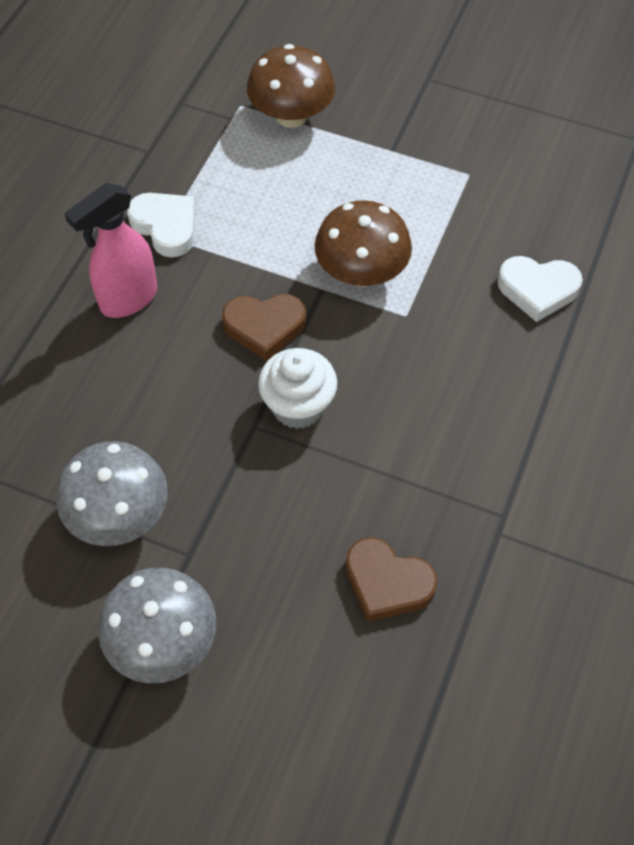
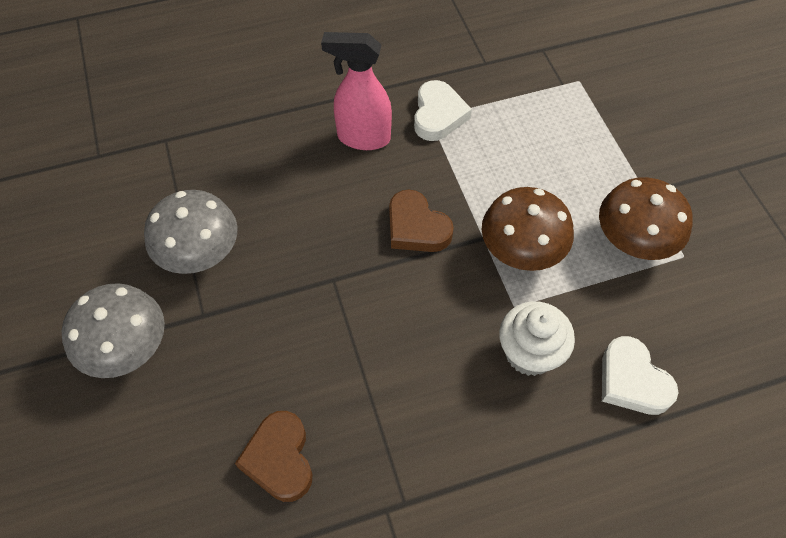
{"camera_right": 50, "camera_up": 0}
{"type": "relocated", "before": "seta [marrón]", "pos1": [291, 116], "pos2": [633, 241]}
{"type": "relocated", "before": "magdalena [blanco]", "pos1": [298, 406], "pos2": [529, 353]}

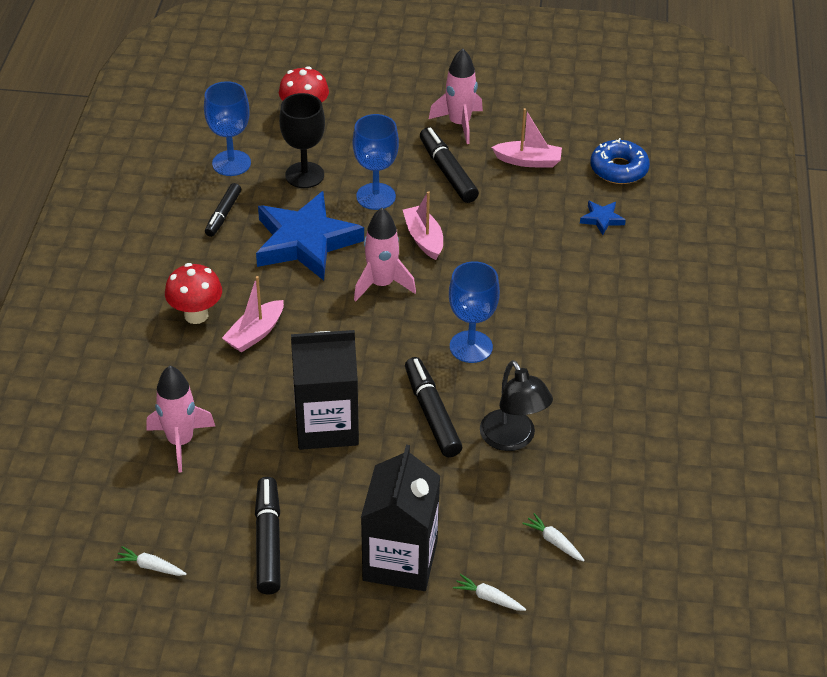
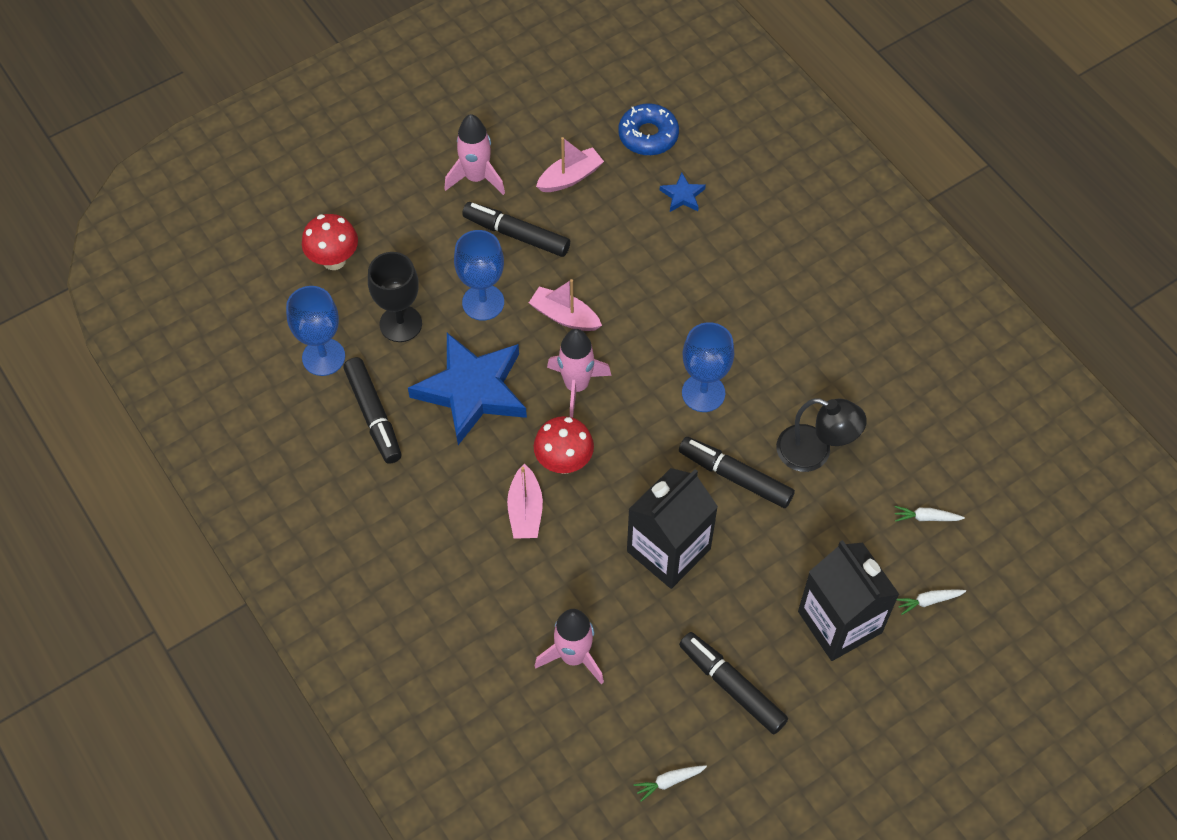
{"camera_right": -40, "camera_up": 15}
{"type": "size", "before": "rotulador [negro]", "pos1": [223, 214], "pos2": [373, 414], "scale": 1.52}
{"type": "relocated", "before": "seta [rojo]", "pos1": [196, 315], "pos2": [564, 462]}

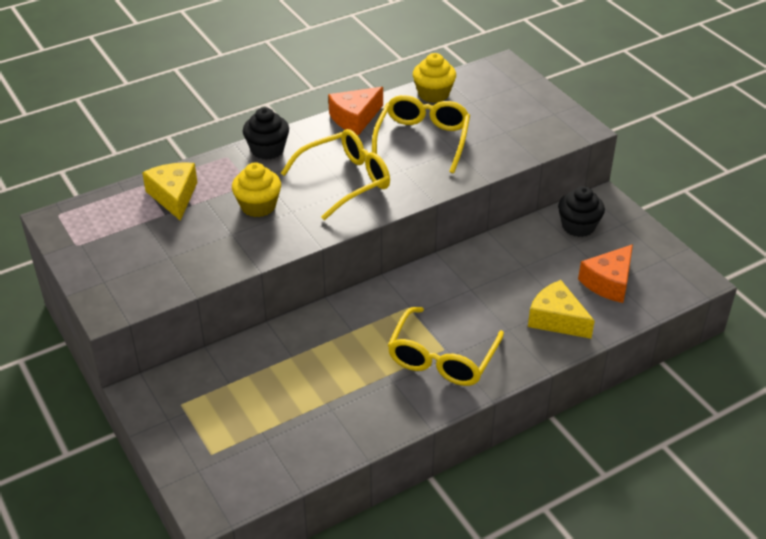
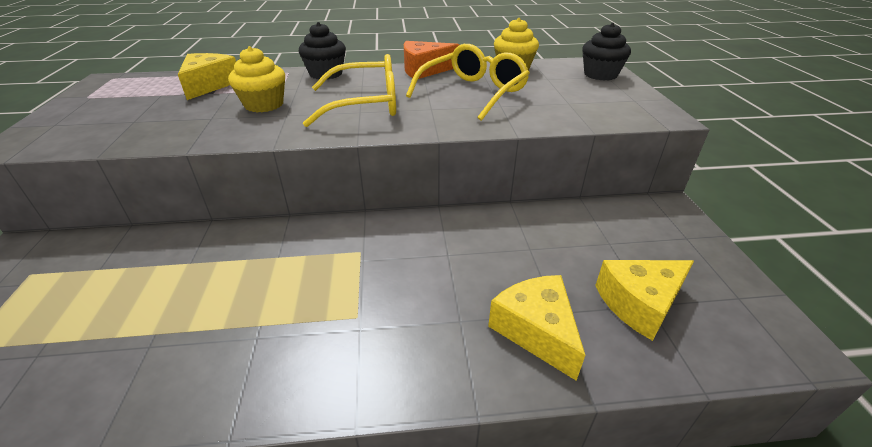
{"camera_right": 25, "camera_up": -5}
{"type": "relocated", "before": "magdalena [negro]", "pos1": [578, 226], "pos2": [600, 75]}
{"type": "colour", "before": "queso [naranja]", "after": "queso [amarillo]", "pos1": [608, 282], "pos2": [640, 303]}
{"type": "missing", "before": "gafas [amarillo]", "pos1": [442, 358]}

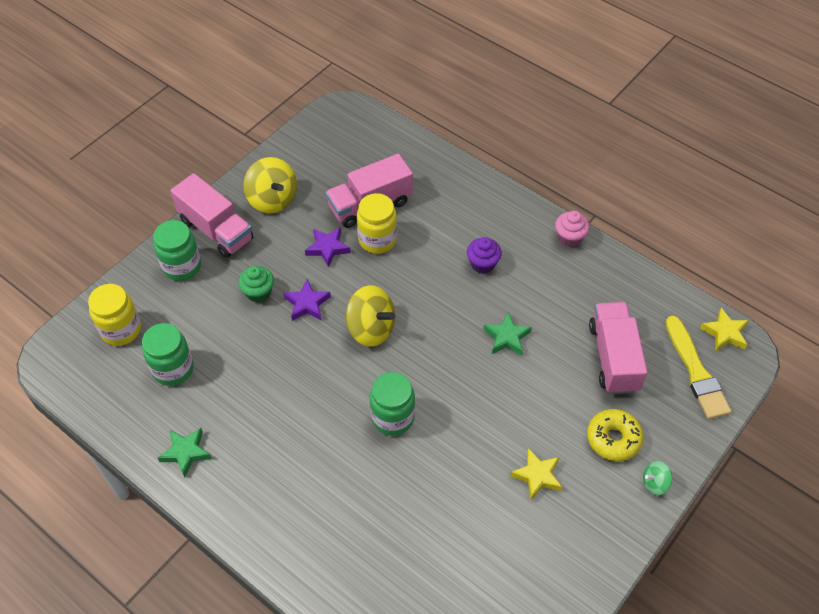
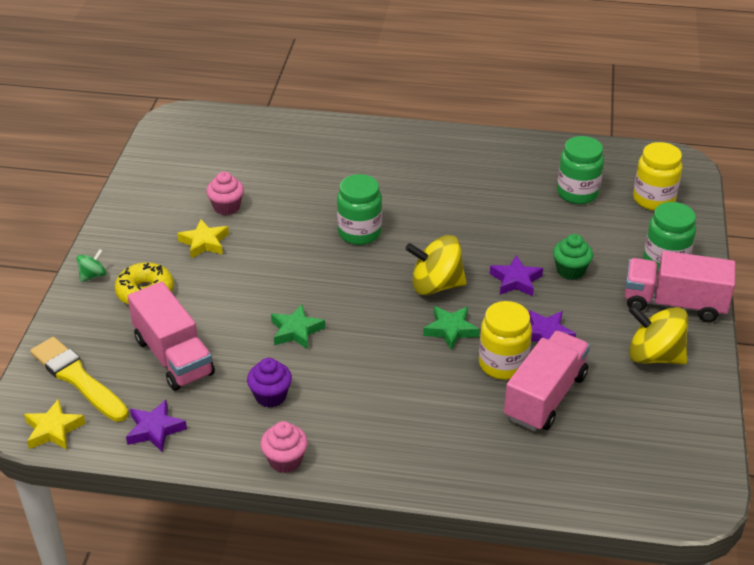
{"camera_right": 150, "camera_up": -15}
{"type": "relocated", "before": "magdalena [morado]", "pos1": [482, 264], "pos2": [270, 396]}
{"type": "relocated", "before": "estrella [verde]", "pos1": [186, 452], "pos2": [451, 330]}
{"type": "appeared", "after": "magdalena [rosa]", "pos2": [226, 207]}
{"type": "appeared", "after": "estrella [morado]", "pos2": [155, 430]}

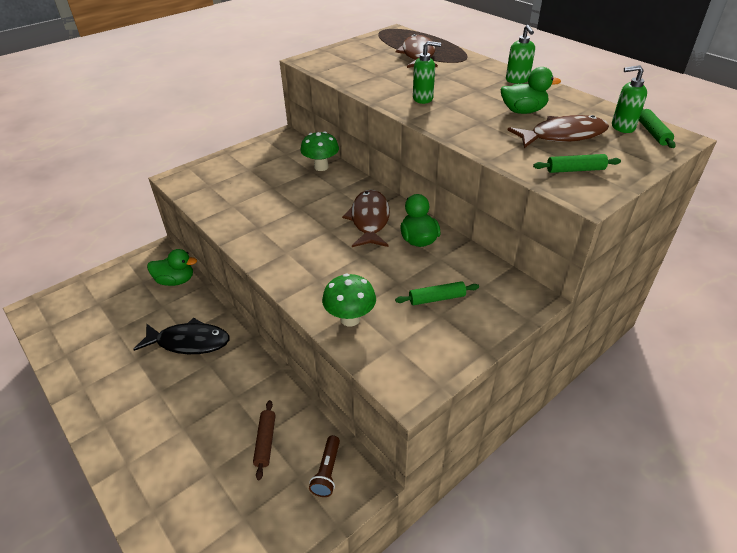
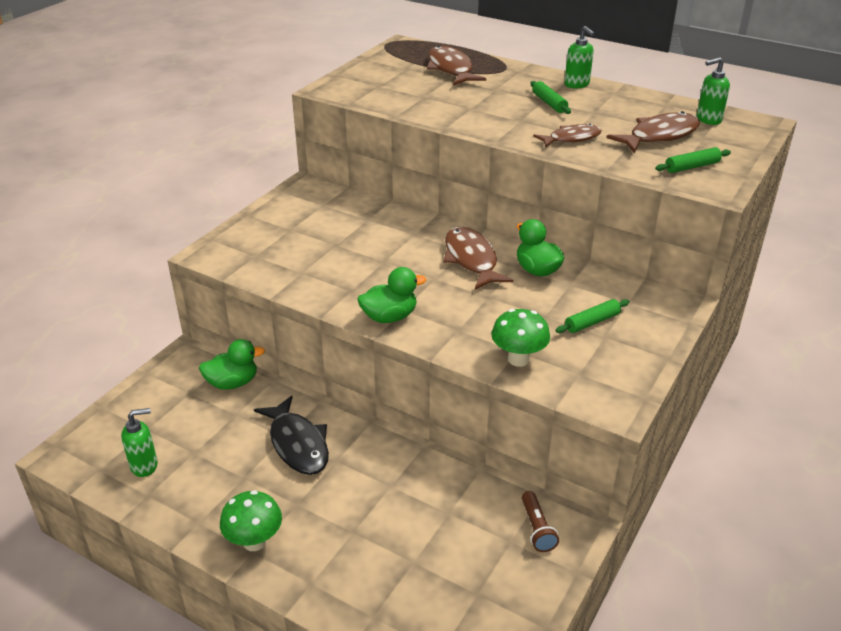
{"camera_right": -20, "camera_up": -5}
{"type": "relocated", "before": "dispensador de jabón [verde]", "pos1": [423, 99], "pos2": [144, 465]}
{"type": "relocated", "before": "pato [verde]", "pos1": [523, 111], "pos2": [389, 317]}
{"type": "relocated", "before": "rodillo [verde]", "pos1": [652, 133], "pos2": [549, 103]}
{"type": "relocated", "before": "seta [verde]", "pos1": [321, 167], "pos2": [254, 541]}
{"type": "spun", "before": "pez [negro]", "pos1": [189, 342], "pos2": [298, 444], "turn": 75}
{"type": "missing", "before": "rodillo [marrón]", "pos1": [265, 442]}
{"type": "appeared", "after": "pez [marrón]", "pos2": [571, 138]}

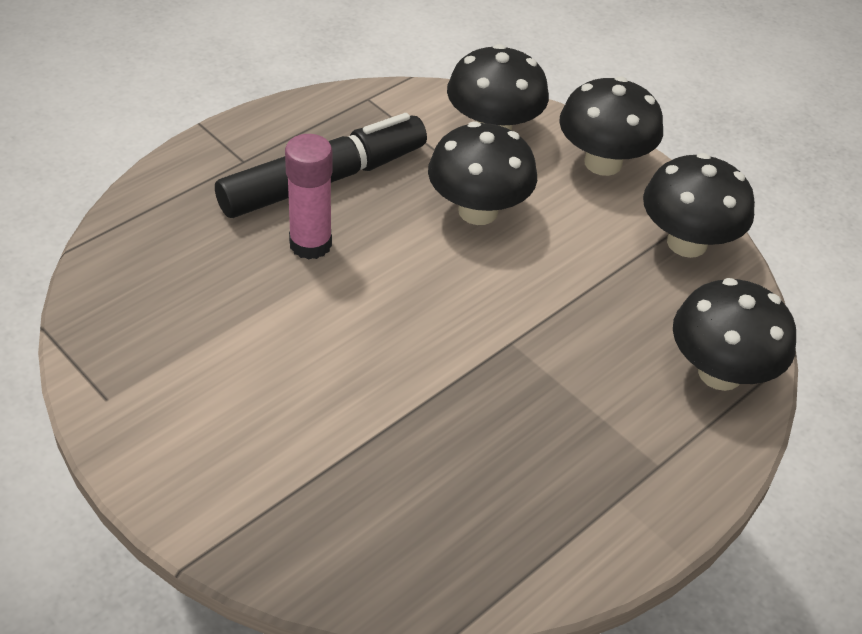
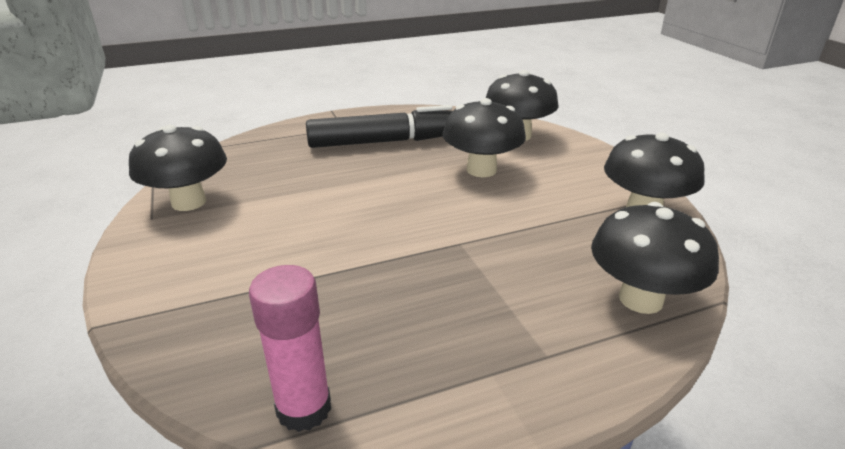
{"camera_right": 25, "camera_up": -15}
{"type": "relocated", "before": "seta [negro]", "pos1": [603, 163], "pos2": [189, 202]}
{"type": "relocated", "before": "barra de pegamento [rosa]", "pos1": [310, 244], "pos2": [304, 408]}

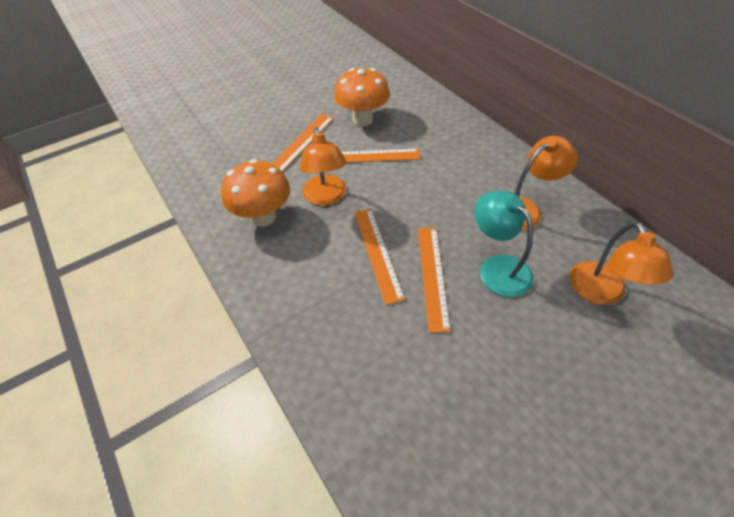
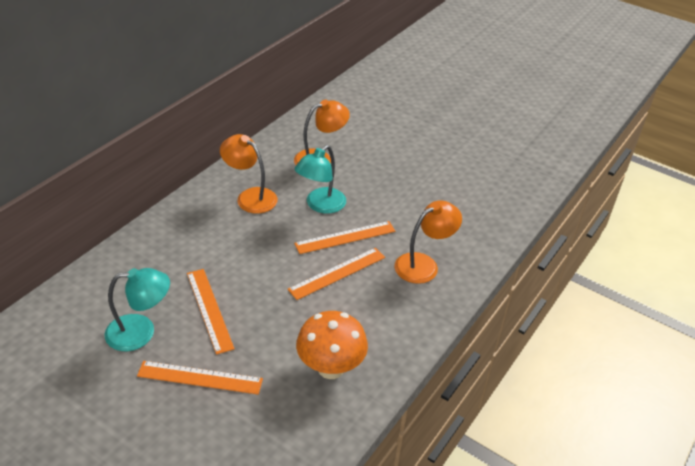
{"camera_right": -115, "camera_up": -10}
{"type": "exchanged", "before": "seta [naranja]", "after": "lámpara [turquesa]", "pos1": [362, 119], "pos2": [141, 332]}
{"type": "relocated", "before": "lámpara [naranja]", "pos1": [326, 197], "pos2": [424, 264]}

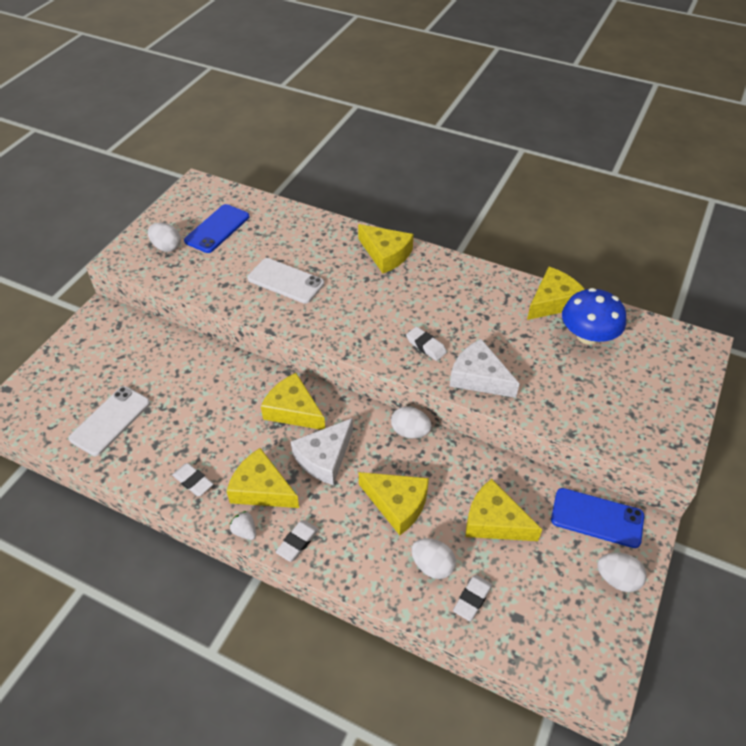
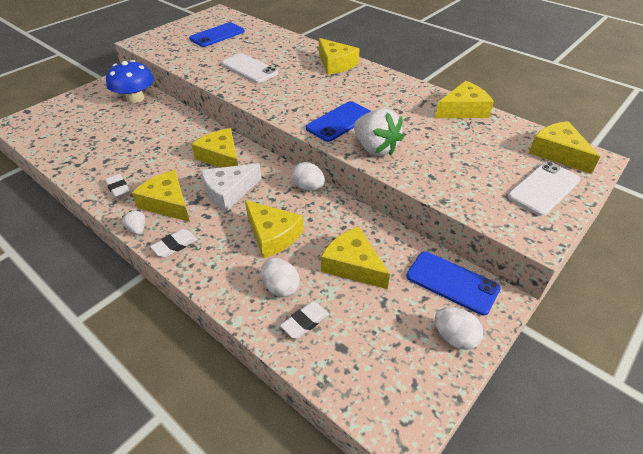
{"camera_right": 15, "camera_up": -5}
{"type": "missing", "before": "huevo [blanco]", "pos1": [167, 247]}
{"type": "relocated", "before": "seta [azul]", "pos1": [588, 336], "pos2": [135, 98]}
{"type": "exchanged", "before": "goma de borrar [blanco]", "after": "móvil [azul]", "pos1": [426, 346], "pos2": [339, 122]}
{"type": "exchanged", "before": "queso [blanco]", "after": "fresa [blanco]", "pos1": [479, 377], "pos2": [375, 148]}
{"type": "relocated", "before": "móvil [blanco]", "pos1": [110, 420], "pos2": [543, 188]}
{"type": "appeared", "after": "queso [amarillo]", "pos2": [558, 153]}

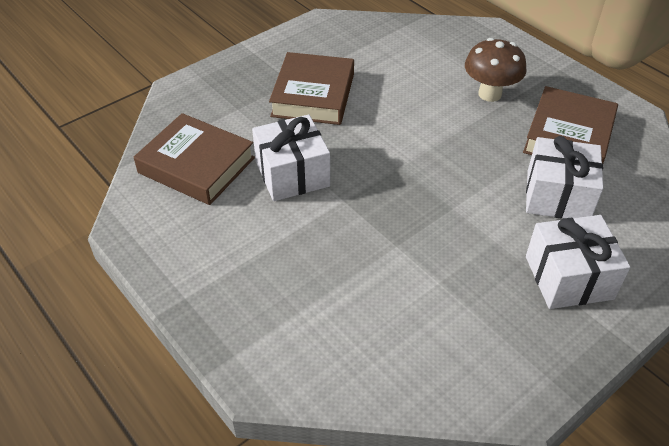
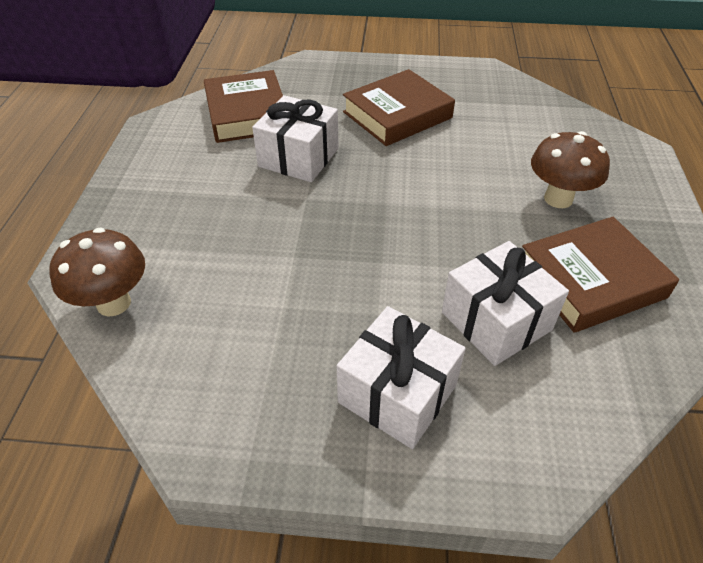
{"camera_right": 45, "camera_up": 0}
{"type": "appeared", "after": "seta [marrón]", "pos2": [114, 303]}

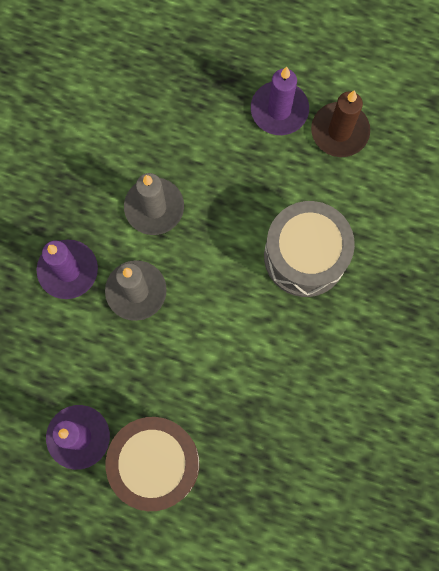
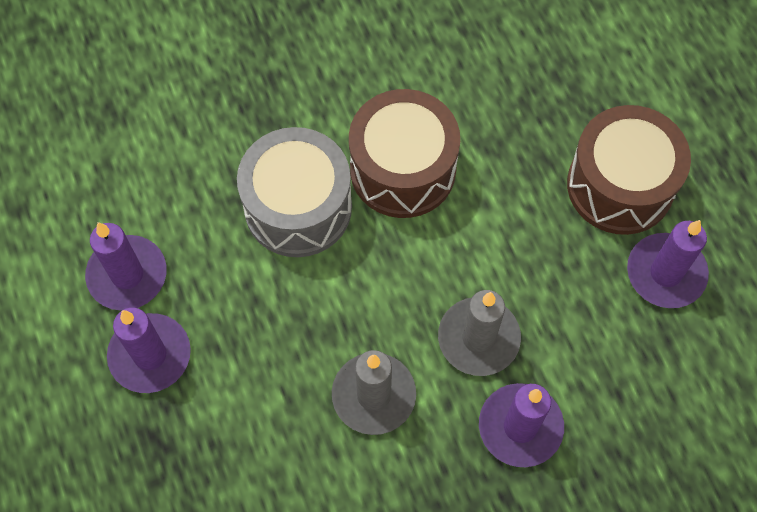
{"camera_right": -130, "camera_up": -10}
{"type": "colour", "before": "vela [marrón]", "after": "vela [morado]", "pos1": [339, 131], "pos2": [127, 275]}
{"type": "appeared", "after": "tambor [marrón]", "pos2": [403, 169]}

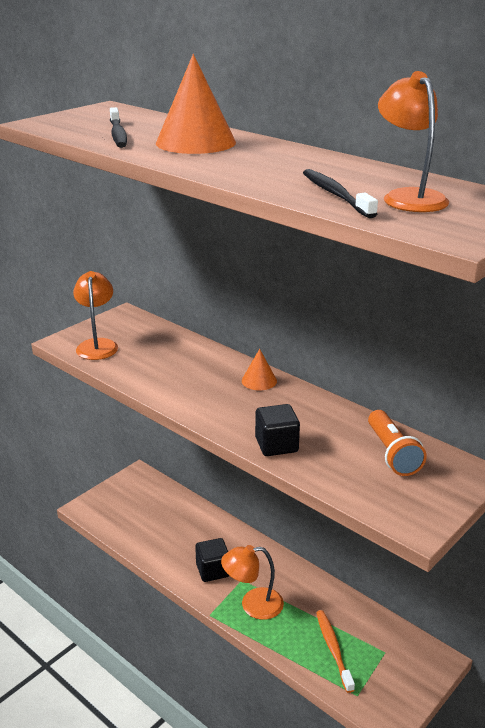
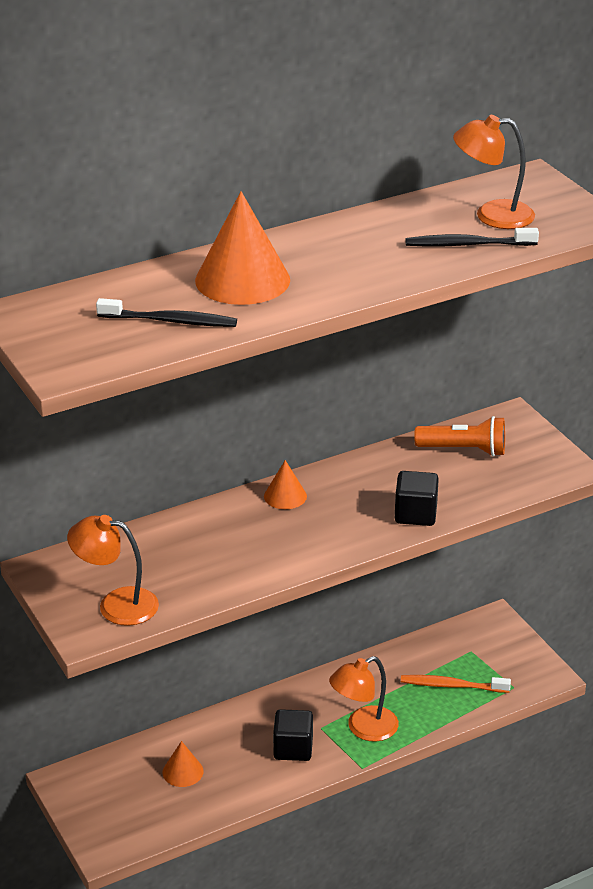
{"camera_right": -70, "camera_up": 5}
{"type": "spun", "before": "lámpara [naranja]", "pos1": [253, 605], "pos2": [363, 728], "turn": 45}
{"type": "appeared", "after": "cono [naranja]", "pos2": [183, 771]}

